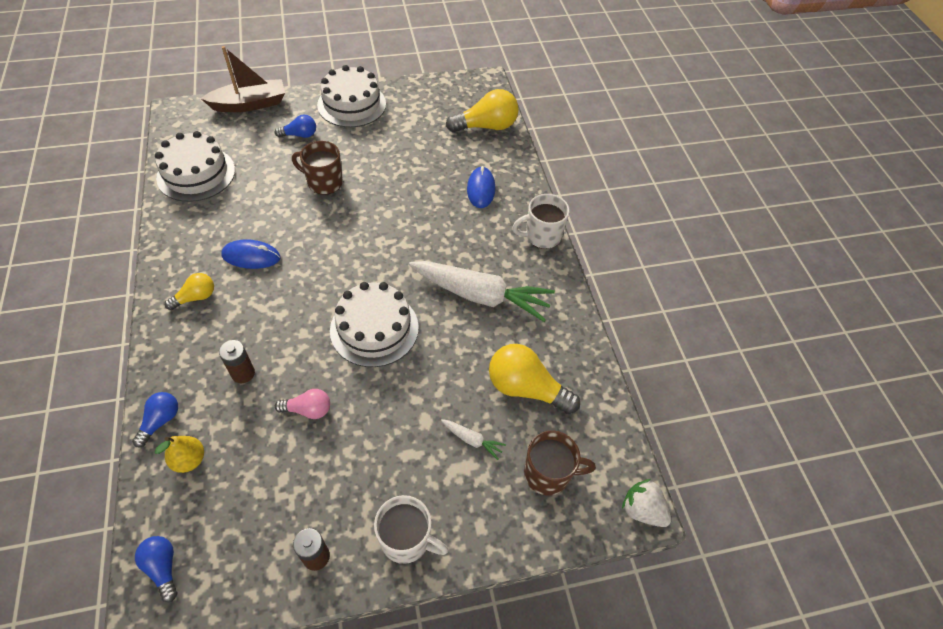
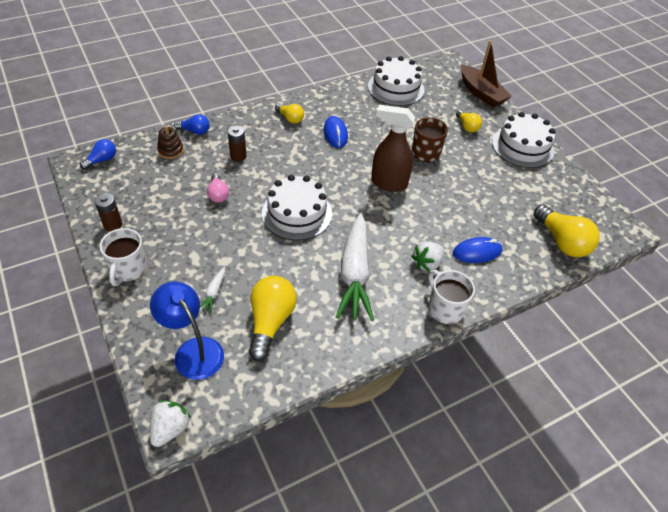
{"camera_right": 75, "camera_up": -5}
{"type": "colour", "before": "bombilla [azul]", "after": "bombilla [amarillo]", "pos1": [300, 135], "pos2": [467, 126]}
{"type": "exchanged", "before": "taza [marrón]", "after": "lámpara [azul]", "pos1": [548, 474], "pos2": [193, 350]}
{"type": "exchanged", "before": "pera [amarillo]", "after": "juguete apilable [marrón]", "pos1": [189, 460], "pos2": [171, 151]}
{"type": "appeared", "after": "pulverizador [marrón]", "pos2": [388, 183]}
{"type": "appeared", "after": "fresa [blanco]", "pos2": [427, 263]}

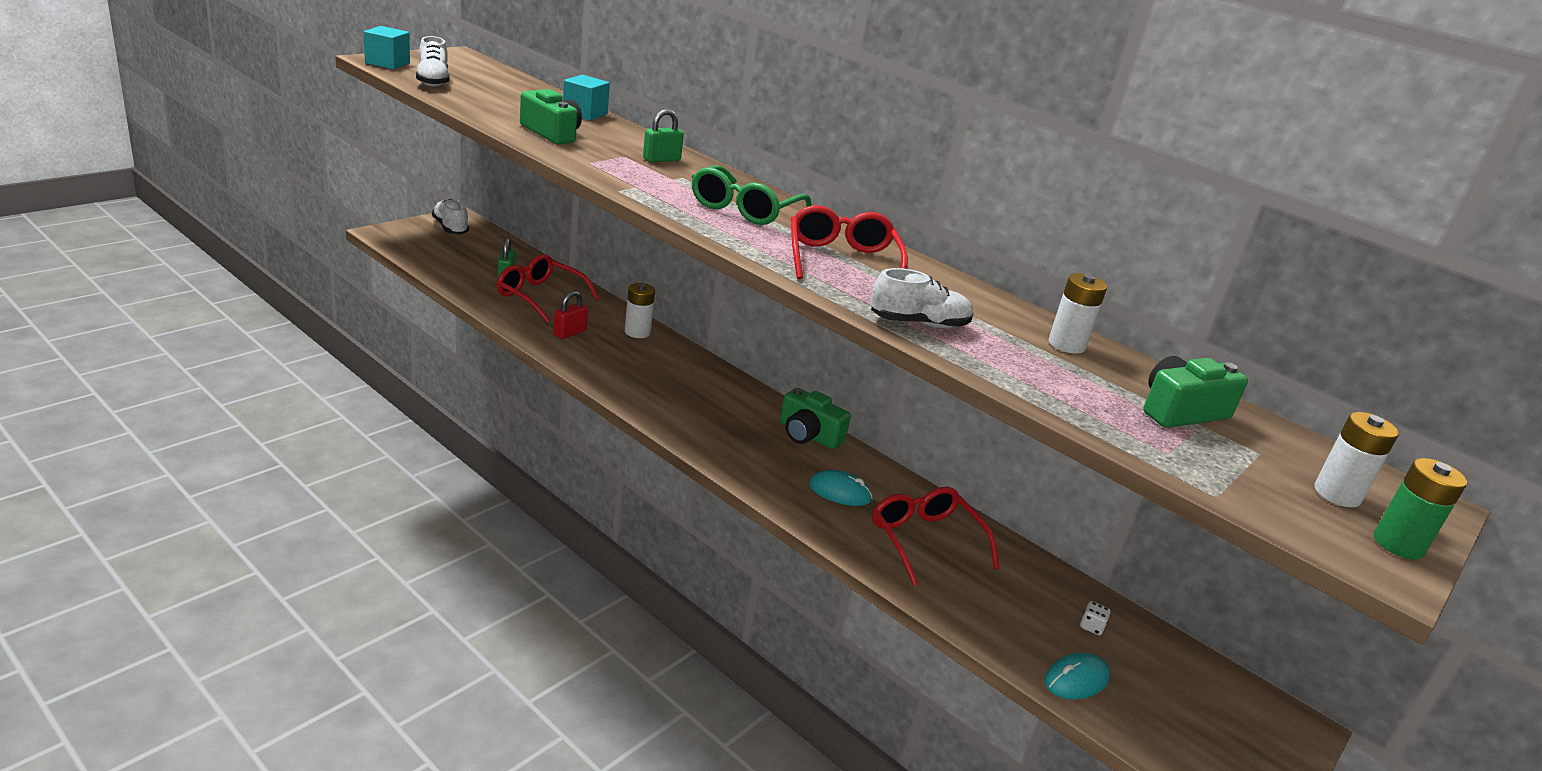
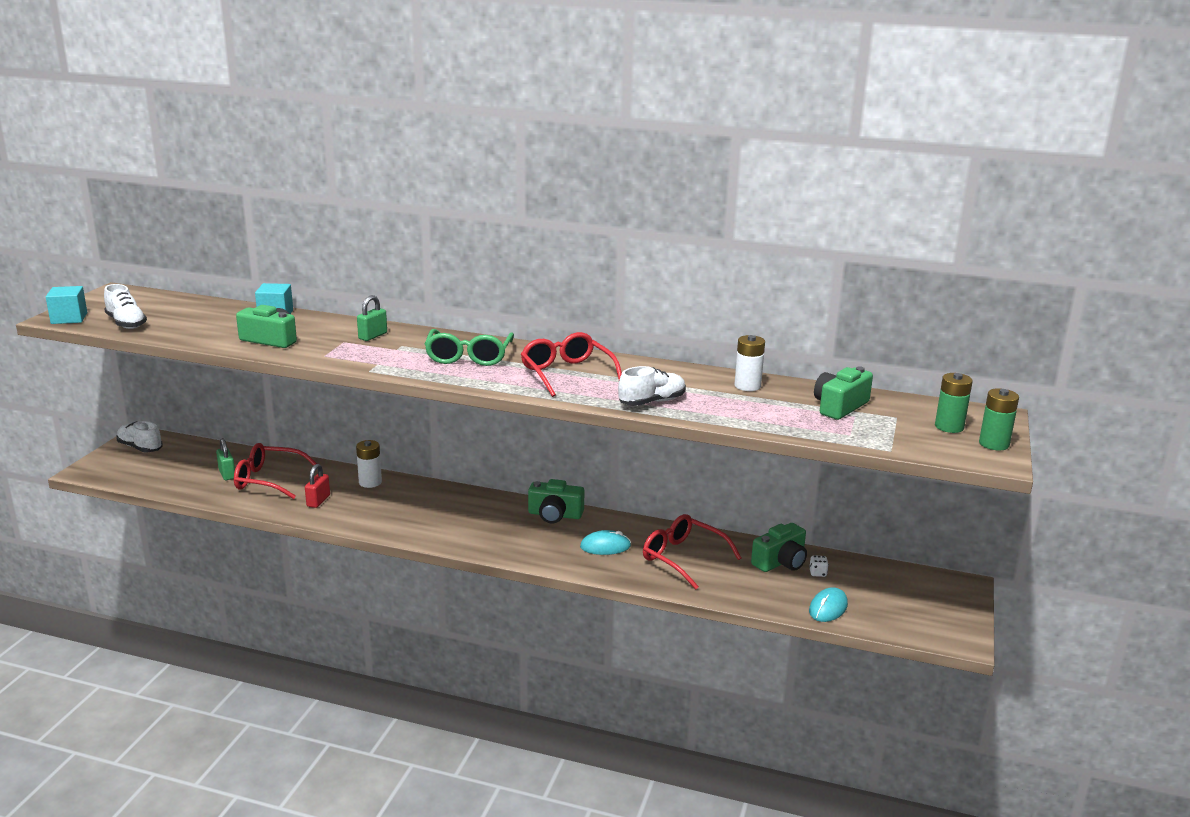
{"camera_right": -20, "camera_up": -5}
{"type": "colour", "before": "pila [blanco]", "after": "pila [verde]", "pos1": [1337, 494], "pos2": [949, 427]}
{"type": "appeared", "after": "cámara [verde]", "pos2": [780, 562]}

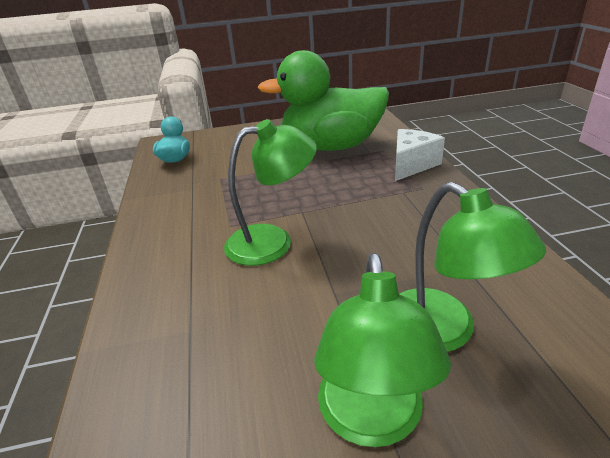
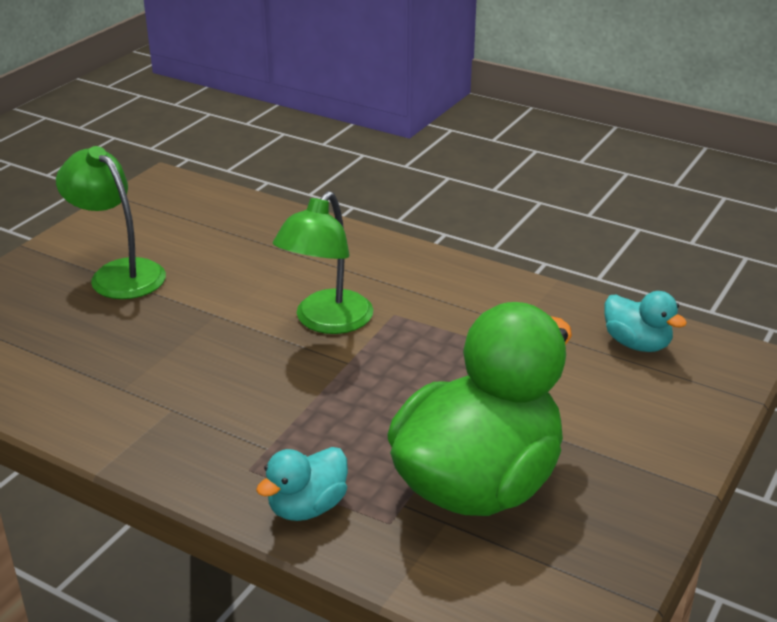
{"camera_right": 130, "camera_up": 0}
{"type": "exchanged", "before": "queso [blanco]", "after": "pato [turquesa]", "pos1": [411, 165], "pos2": [307, 507]}
{"type": "missing", "before": "lámpara [verde]", "pos1": [443, 332]}

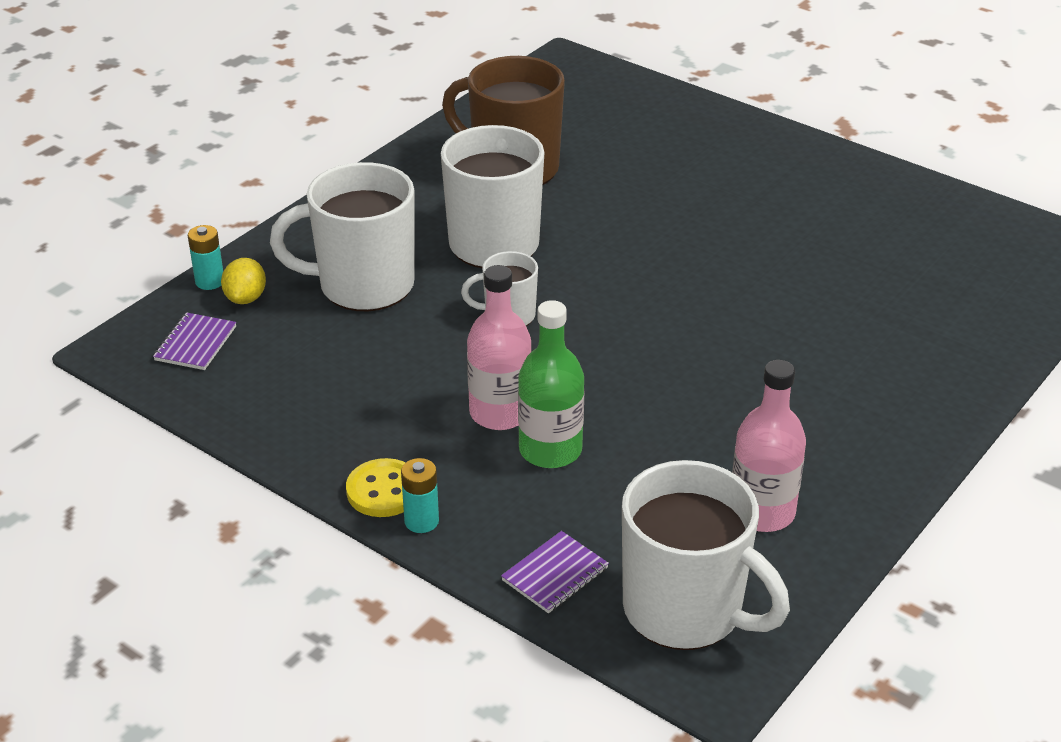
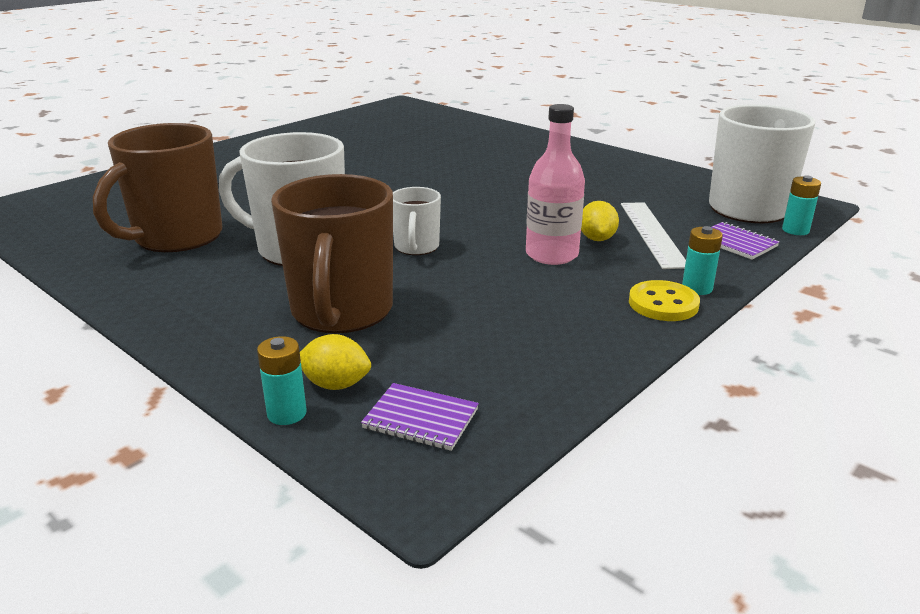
{"camera_right": -85, "camera_up": -10}
{"type": "colour", "before": "taza [blanco]", "after": "taza [marrón]", "pos1": [363, 286], "pos2": [341, 312]}
{"type": "exchanged", "before": "botella [verde]", "after": "limón [amarillo]", "pos1": [550, 450], "pos2": [597, 239]}
{"type": "missing", "before": "botella [rosa]", "pos1": [762, 512]}
{"type": "appeared", "after": "pila [turquesa]", "pos2": [795, 230]}
{"type": "appeared", "after": "regla [blanco]", "pos2": [652, 233]}

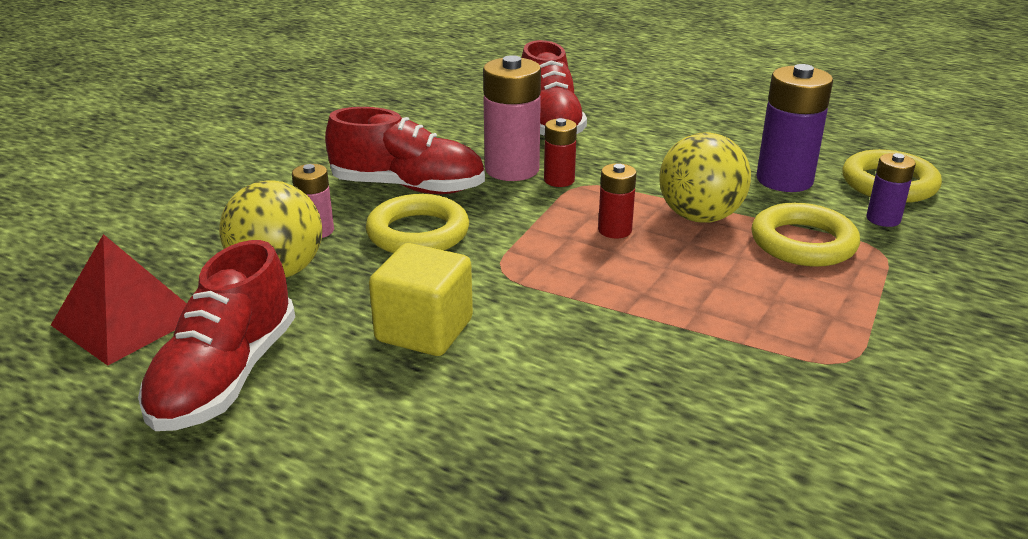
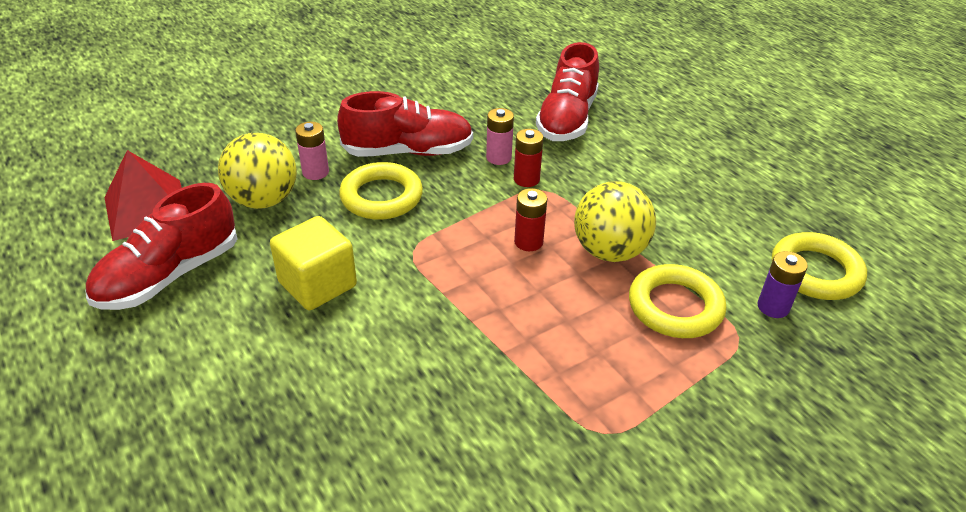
{"camera_right": 25, "camera_up": 10}
{"type": "size", "before": "pila [rosa]", "pos1": [512, 169], "pos2": [498, 157], "scale": 0.55}
{"type": "missing", "before": "pila [morado]", "pos1": [784, 180]}
{"type": "spun", "before": "zapato [rojo]", "pos1": [408, 187], "pos2": [408, 152], "turn": -45}

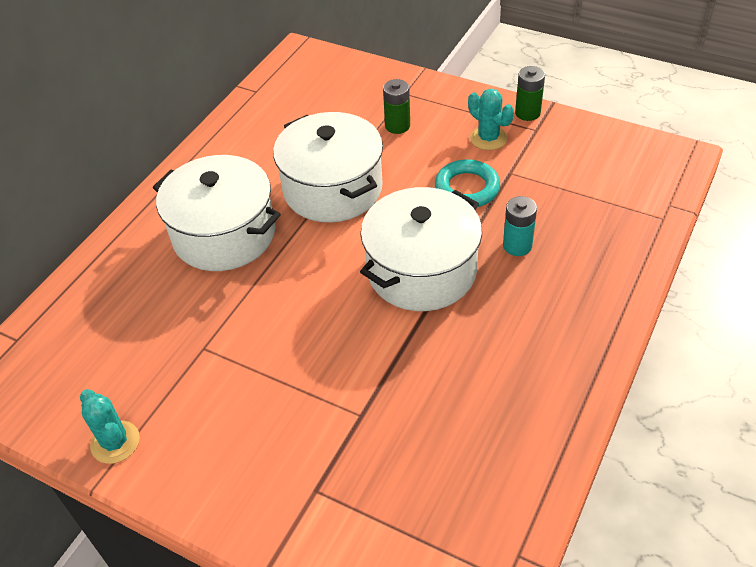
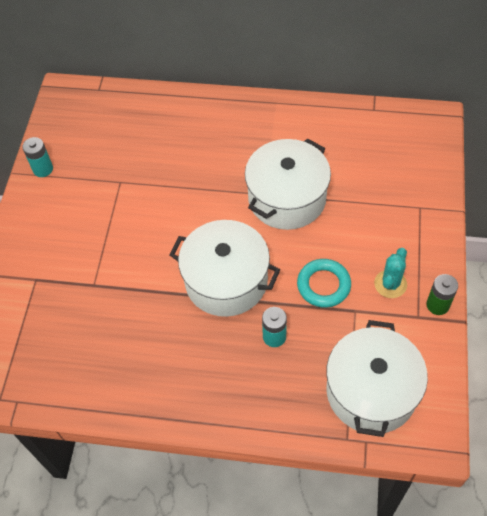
{"camera_right": 70, "camera_up": 10}
{"type": "missing", "before": "pila [verde]", "pos1": [397, 126]}
{"type": "relocated", "before": "olla [blanco]", "pos1": [224, 234], "pos2": [371, 391]}
{"type": "exchanged", "before": "cactus [turquesa]", "after": "pila [turquesa]", "pos1": [115, 442], "pos2": [43, 169]}

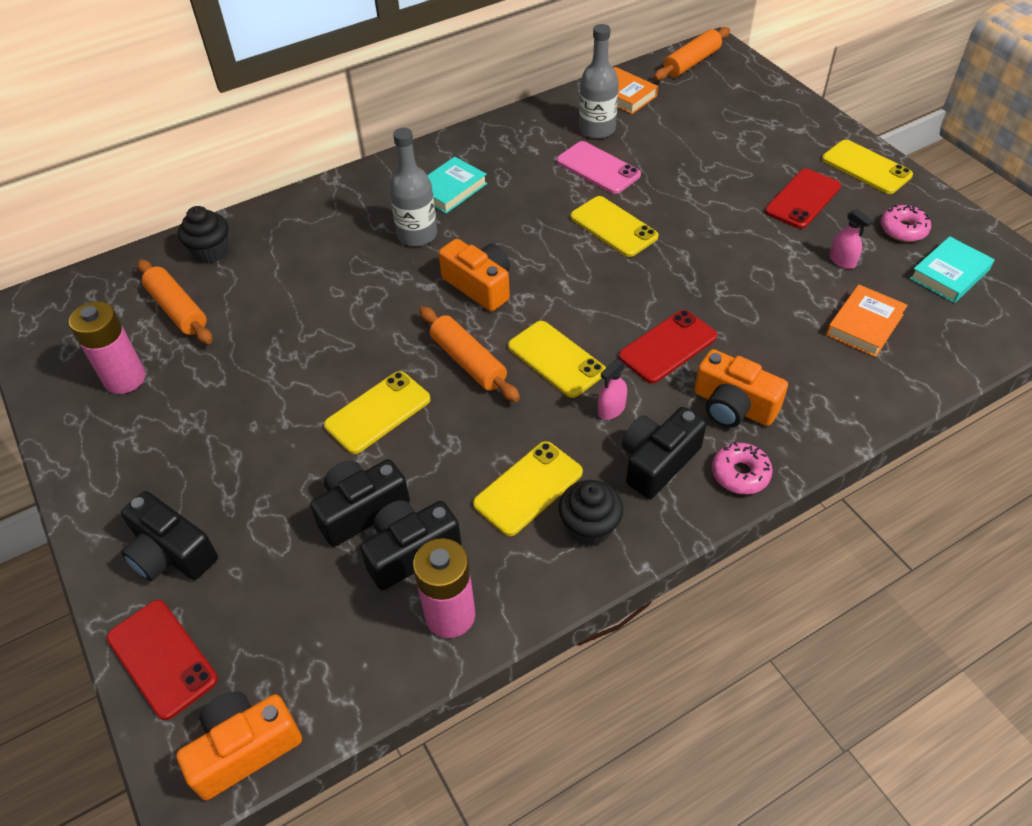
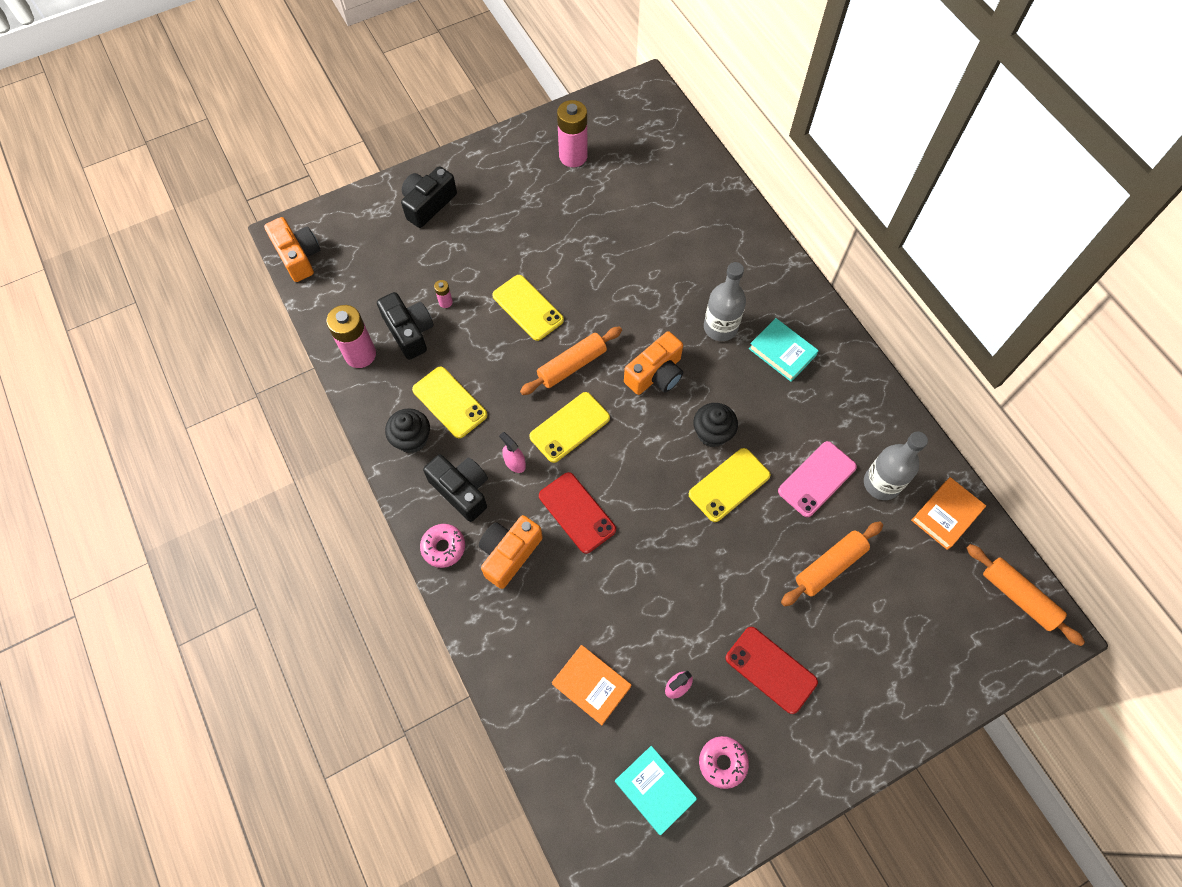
{"camera_right": 90, "camera_up": 15}
{"type": "missing", "before": "móvil [amarillo]", "pos1": [866, 167]}
{"type": "relocated", "before": "magdalena [negro]", "pos1": [211, 252], "pos2": [712, 433]}
{"type": "relocated", "before": "rodillo [naranja]", "pos1": [177, 310], "pos2": [829, 566]}
{"type": "exchanged", "before": "cámara [negro]", "after": "pila [rosa]", "pos1": [361, 510], "pos2": [445, 302]}
{"type": "missing", "before": "móvil [rojo]", "pos1": [162, 658]}

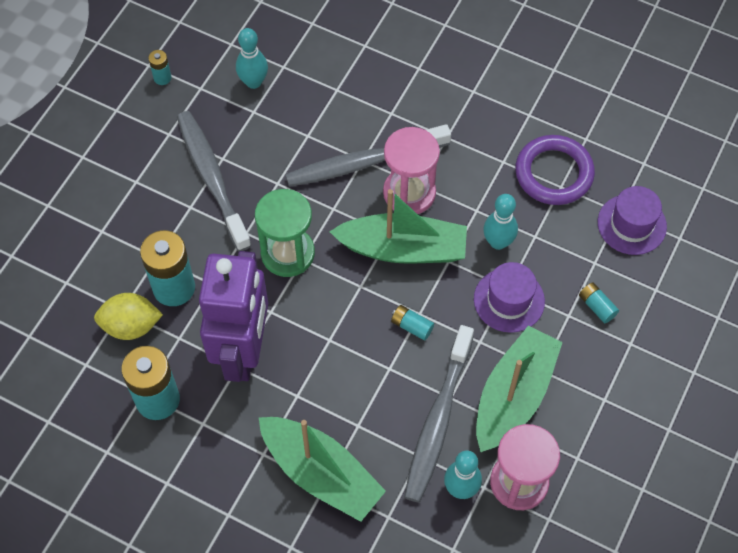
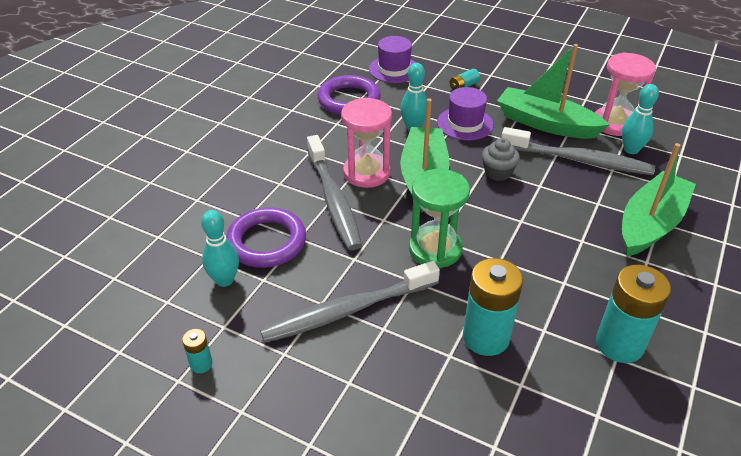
{"camera_right": -90, "camera_up": -20}
{"type": "missing", "before": "robot [morado]", "pos1": [243, 351]}
{"type": "missing", "before": "limón [amarillo]", "pos1": [131, 326]}
{"type": "exchanged", "before": "pila [turquesa]", "after": "magdalena [gris]", "pos1": [412, 326], "pos2": [498, 172]}
{"type": "appeared", "after": "anillo [morado]", "pos2": [266, 242]}

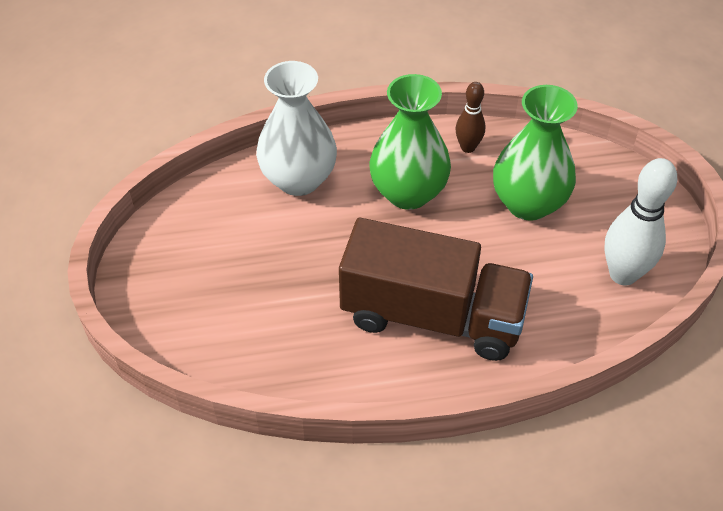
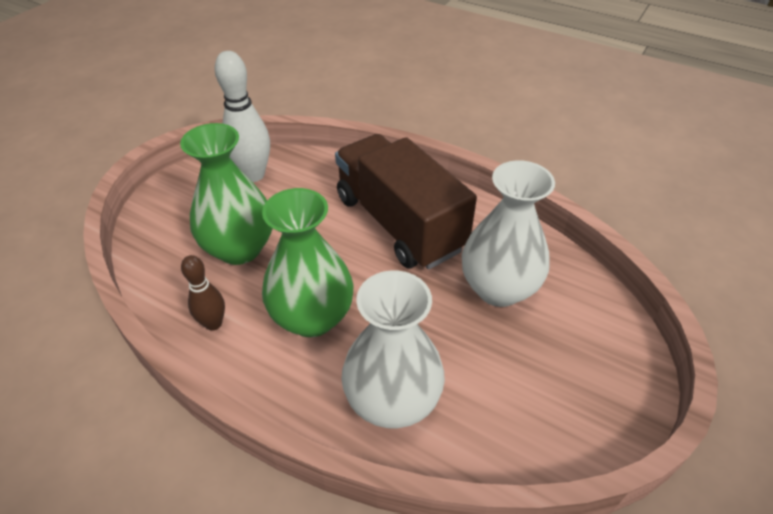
{"camera_right": -140, "camera_up": -5}
{"type": "appeared", "after": "florero [blanco]", "pos2": [498, 288]}

